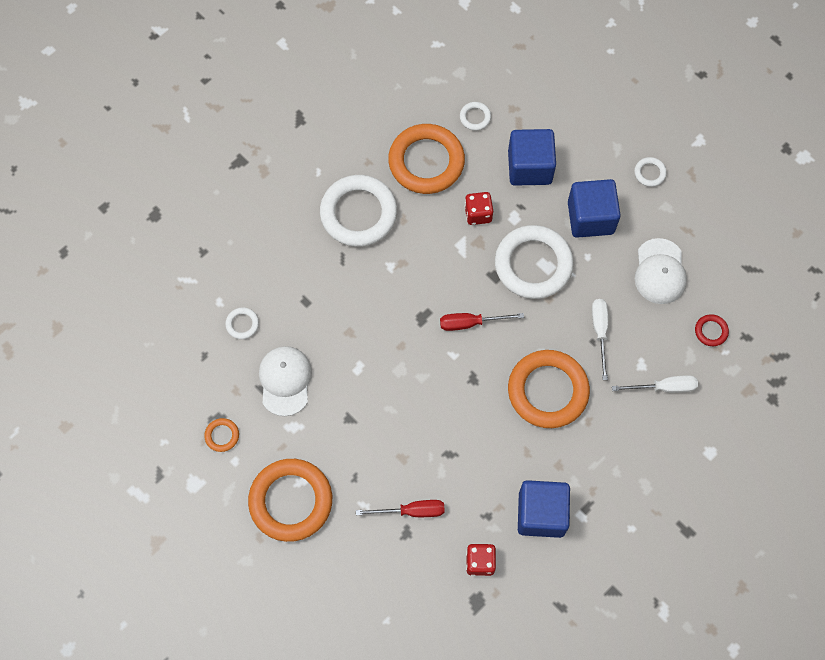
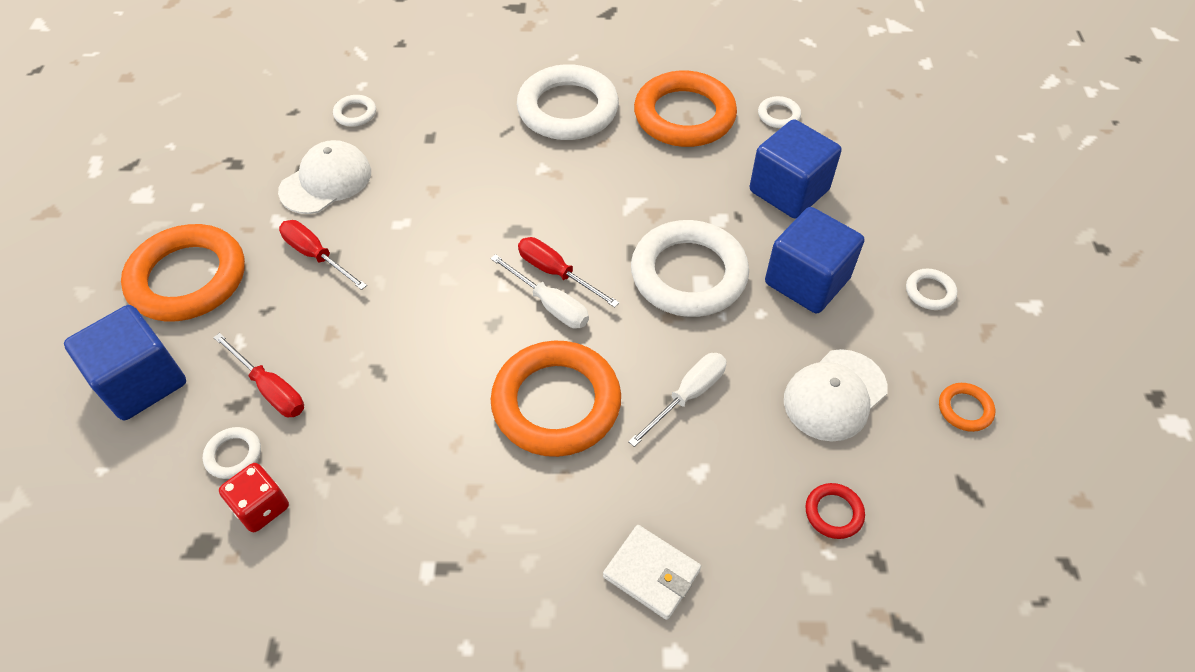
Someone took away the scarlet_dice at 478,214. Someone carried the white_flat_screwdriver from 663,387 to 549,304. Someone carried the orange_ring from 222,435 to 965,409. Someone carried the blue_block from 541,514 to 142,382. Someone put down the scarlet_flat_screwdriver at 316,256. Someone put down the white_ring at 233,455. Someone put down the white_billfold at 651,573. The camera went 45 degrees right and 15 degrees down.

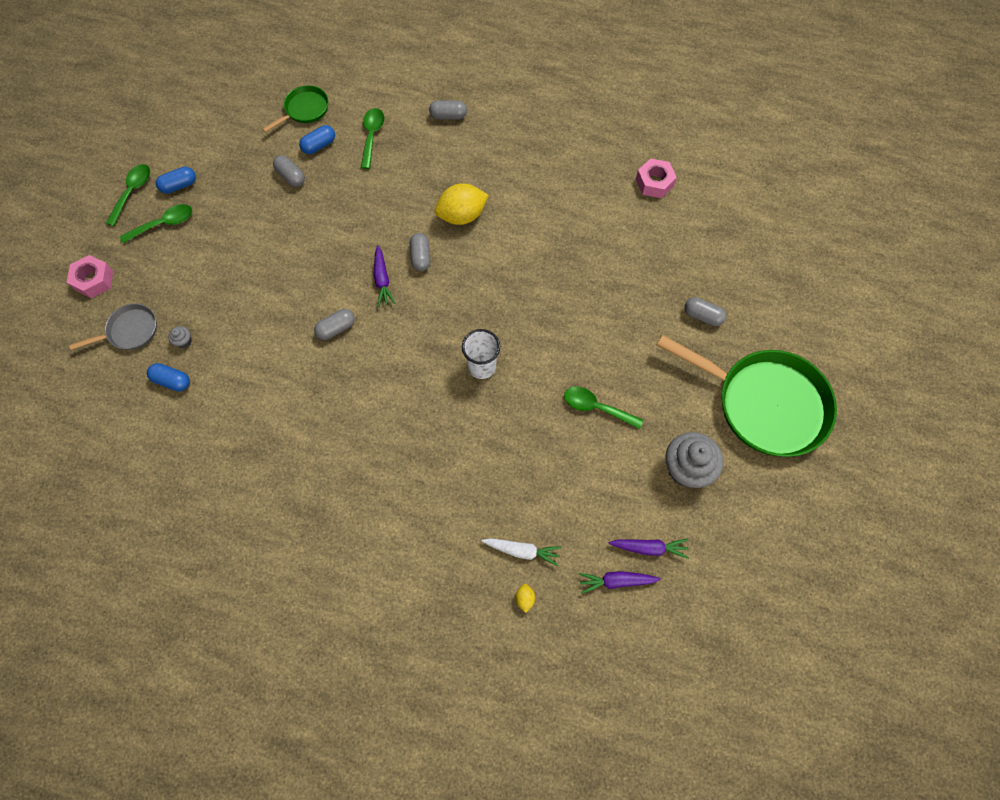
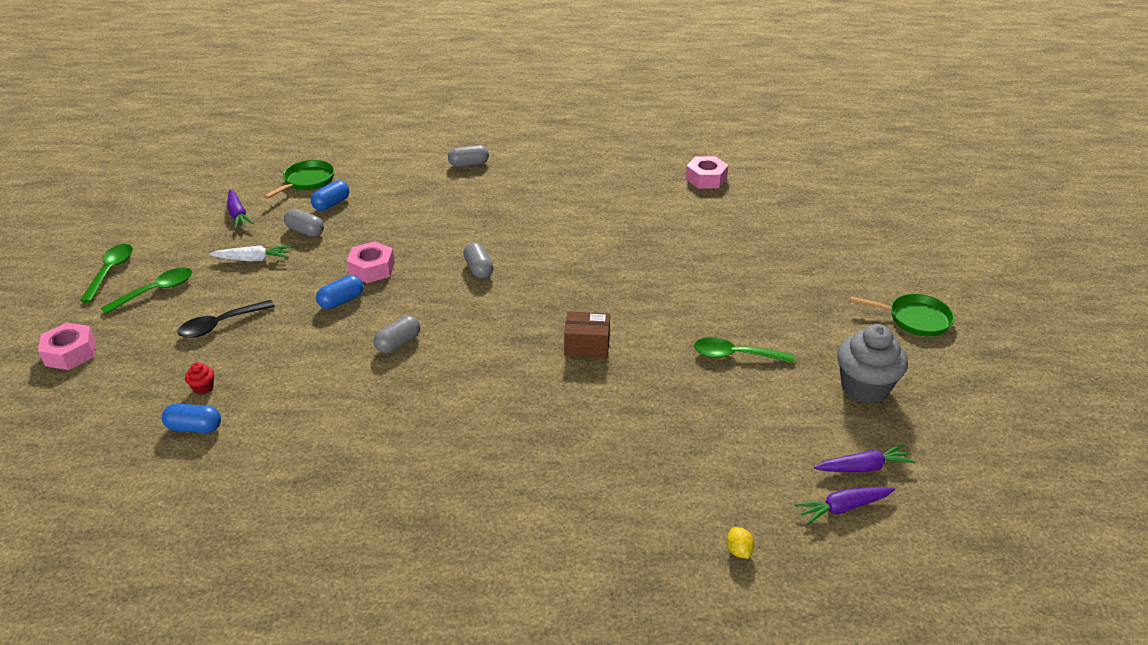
Someone took away the green_teaspoon at 372,136. Someone carried the blue_pill_shape from 179,185 to 341,301. Someone took away the golden_toy_lemon at 462,215. Someone carried the royal_purple_carrot from 382,280 to 238,215. Someone took away the grey_pill_shape at 702,316. Someone took away the grey_skillet at 130,331. Someone repainted the grey_cupcake at 184,341, which became the scarlet_cupcake at 203,388. Someone swapped the white_tumbler at 482,366 for the brown_parcel at 587,345. Someone scaled the green_skillet at 763,403 by 0.47. Someone carried the white_carrot from 522,551 to 253,259. Someone put down the rose-pink_hex_nut at 372,269. Someone put down the jet-black_teaspoon at 220,325. The camera went 15 degrees left and 30 degrees down.

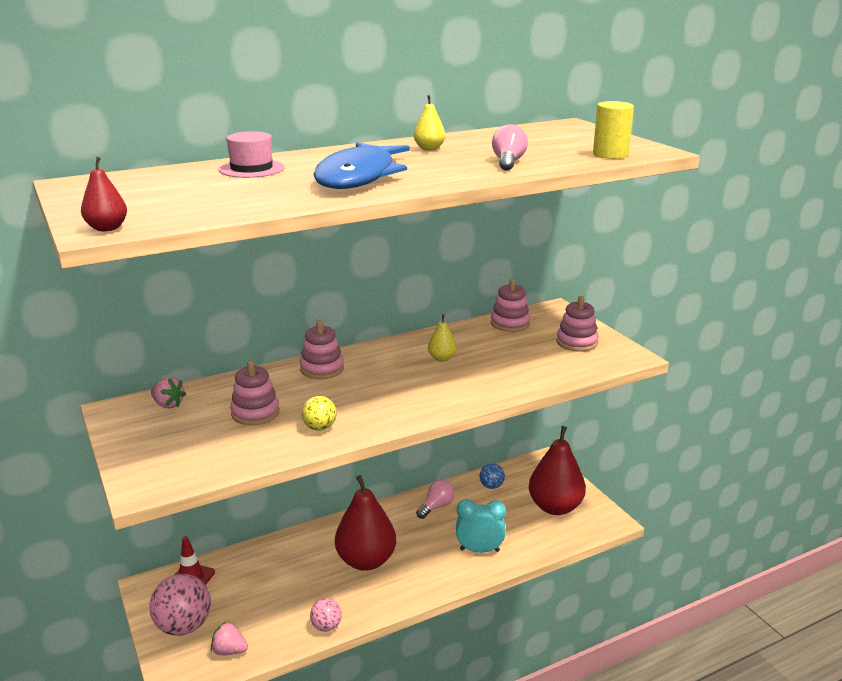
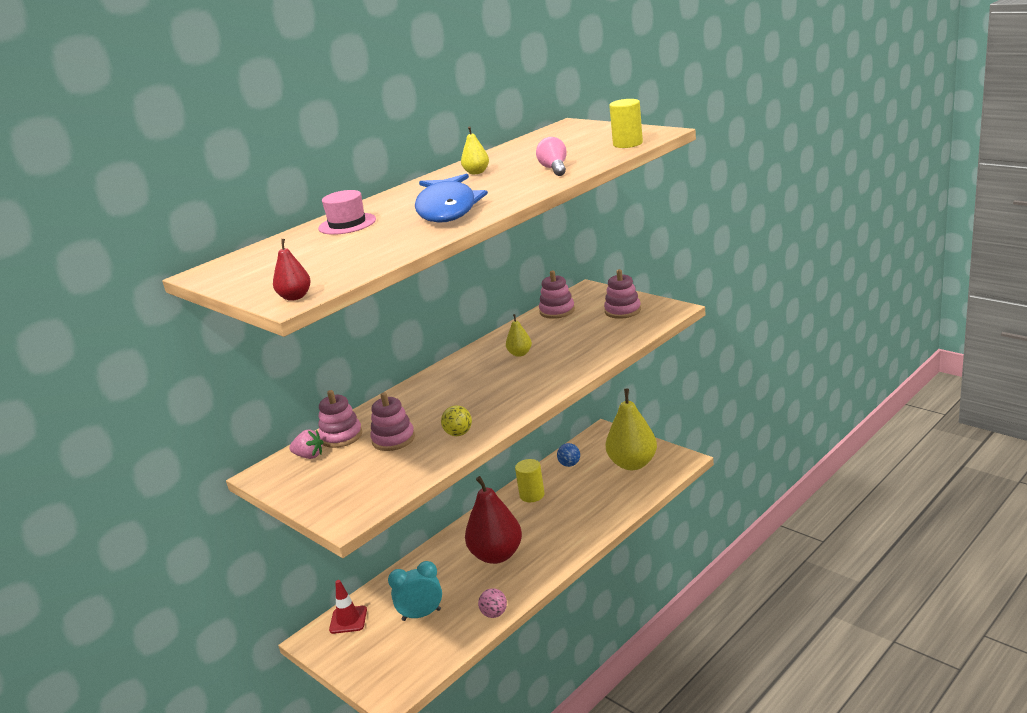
Someone carried the rose-pink_stacking_rings from 322,369 to 341,436. Someone repainted the scarlet_toy_pear at 555,507, which became the golden_toy_pear at 633,464. Someone swapped the rose-pink_bulb at 436,507 for the golden_solid_cylinder at 532,495. Someone carried the teal_bedside_clock from 479,550 to 421,615. Someone took away the rose-pink_play_ball at 184,626. Someone took away the rose-pink_strawberry at 229,651. The camera went 15 degrees left and 0 degrees up.

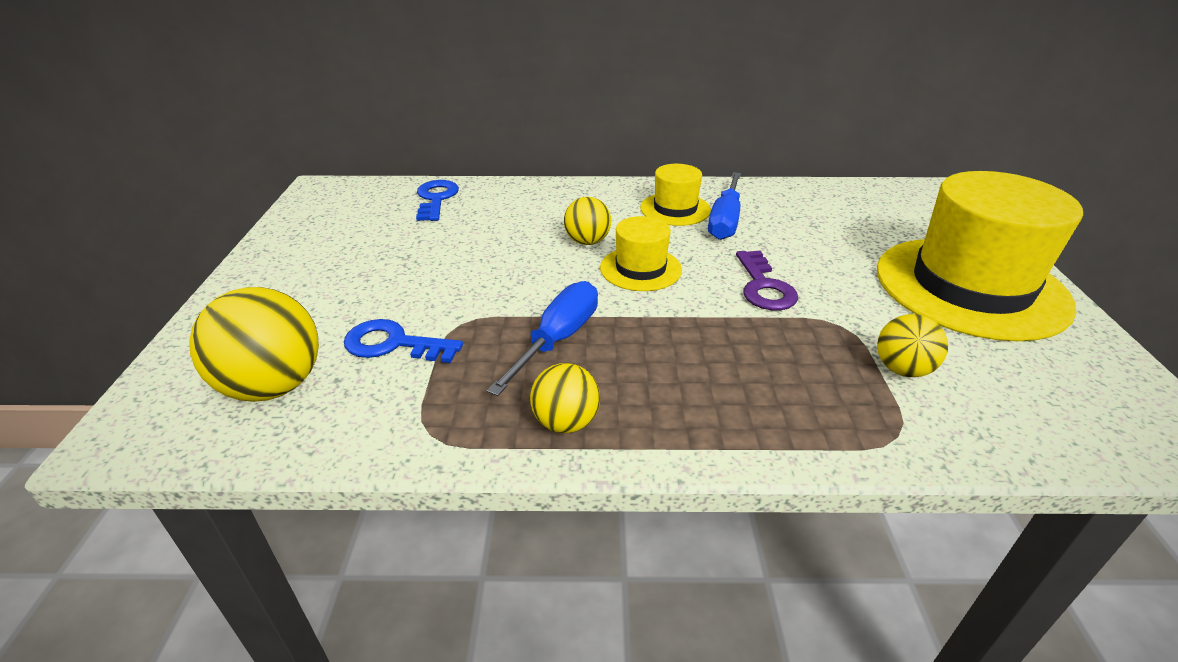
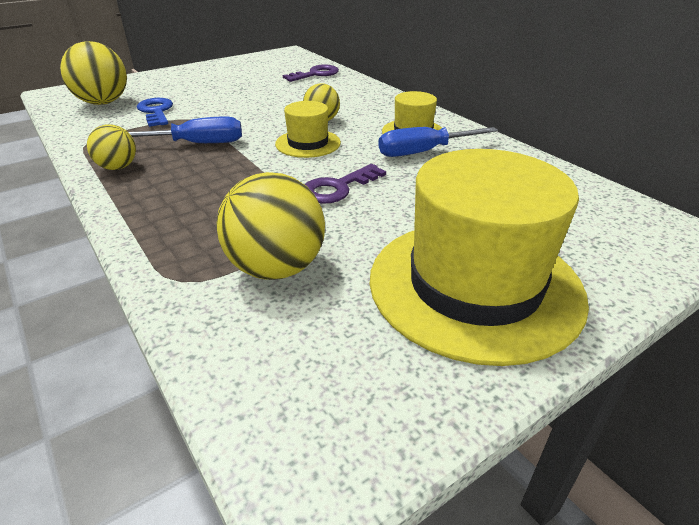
Someone repainted the blue_latchkey at 436,199, which became the royal_purple_latchkey at 315,74. Someone scaled the golden_play_ball at 902,369 by 1.71. The camera went 55 degrees right and 0 degrees up.

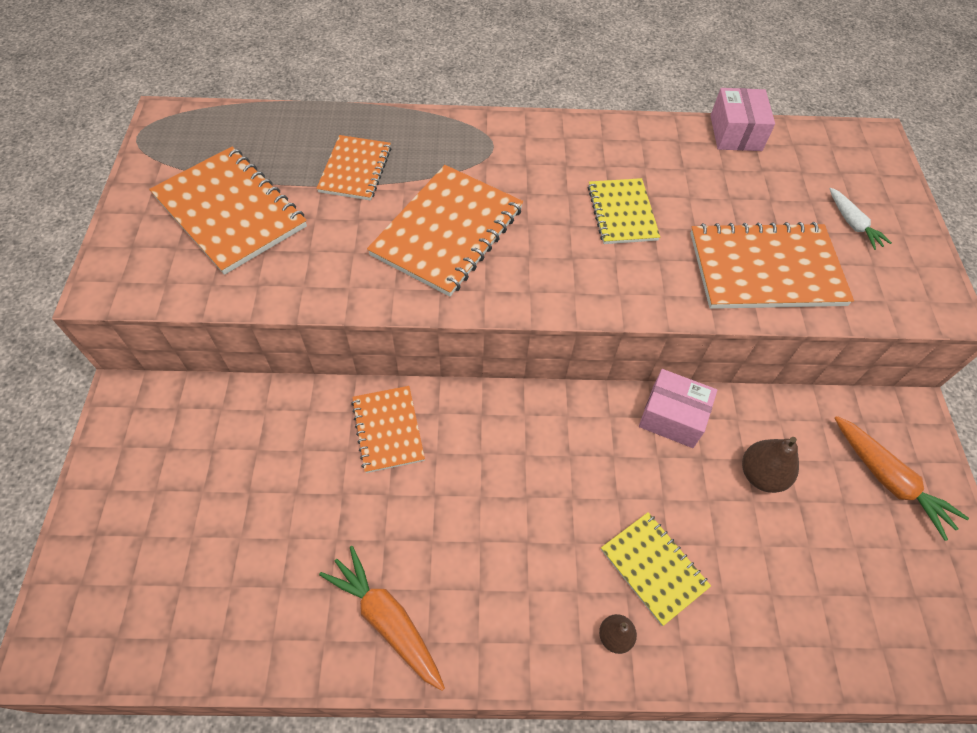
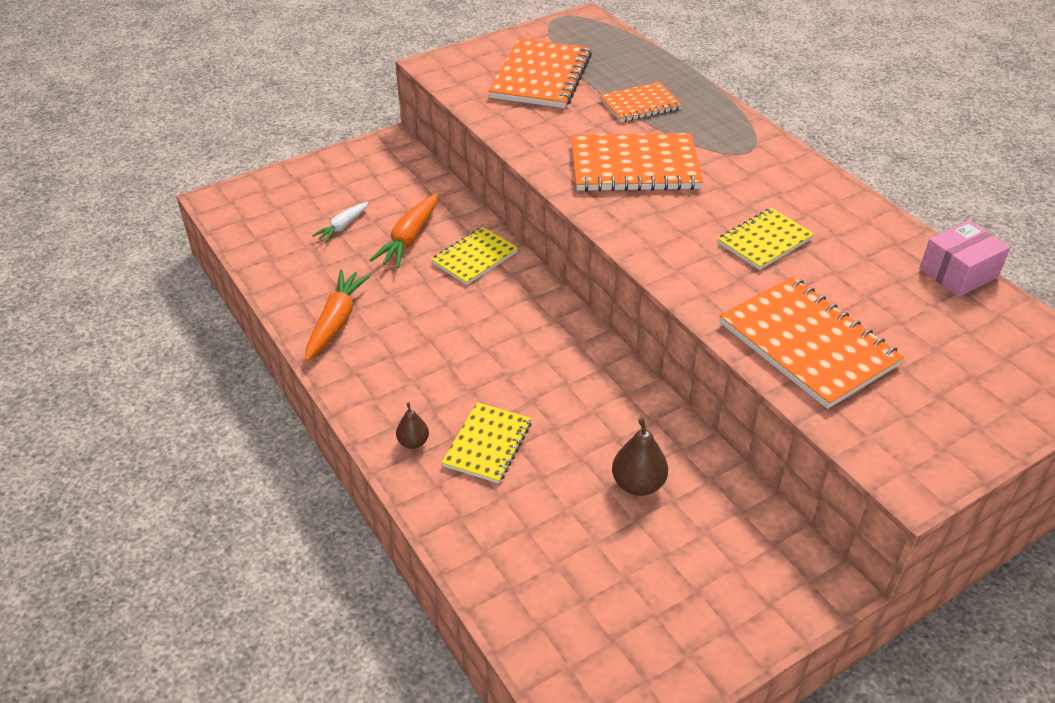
Someone carried the white_carrot from 852,224 to 342,226. Someone took away the rose-pink_parcel at 672,417. Someone repainted the orange_notepad at 388,430, which became the golden_notepad at 474,258. Someone carried the orange_carrot from 888,480 to 409,238. The camera went 60 degrees right and 15 degrees down.

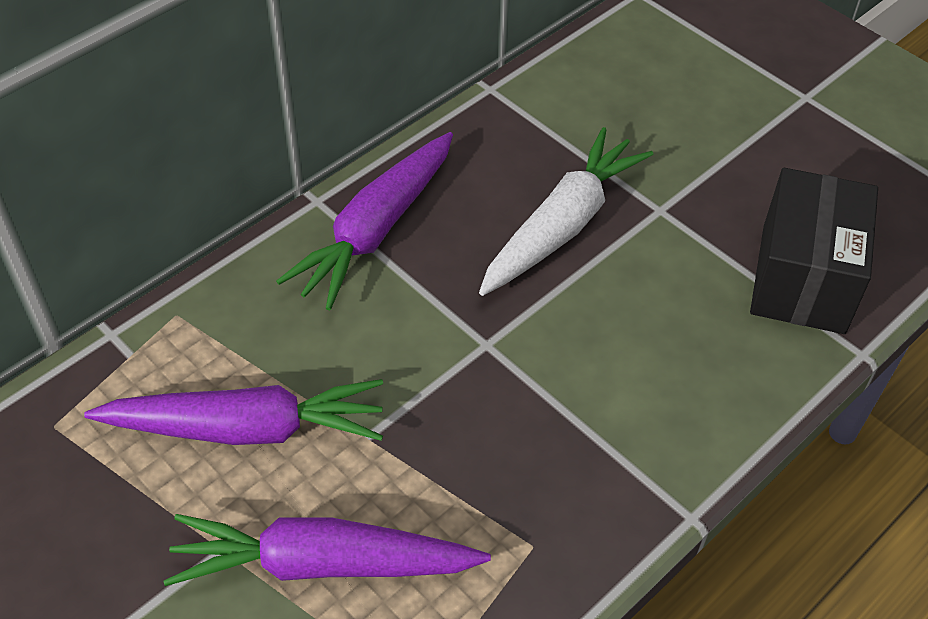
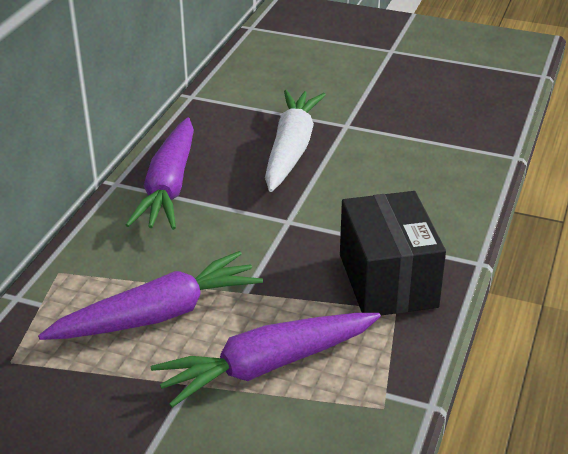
Someone carried the jet-black_parcel from 803,278 to 388,280. The camera went 25 degrees left and 15 degrees down.

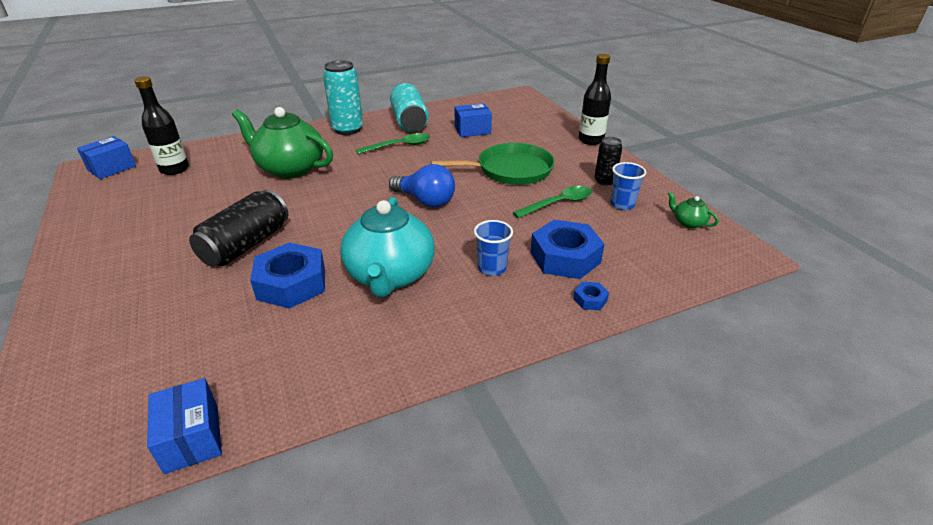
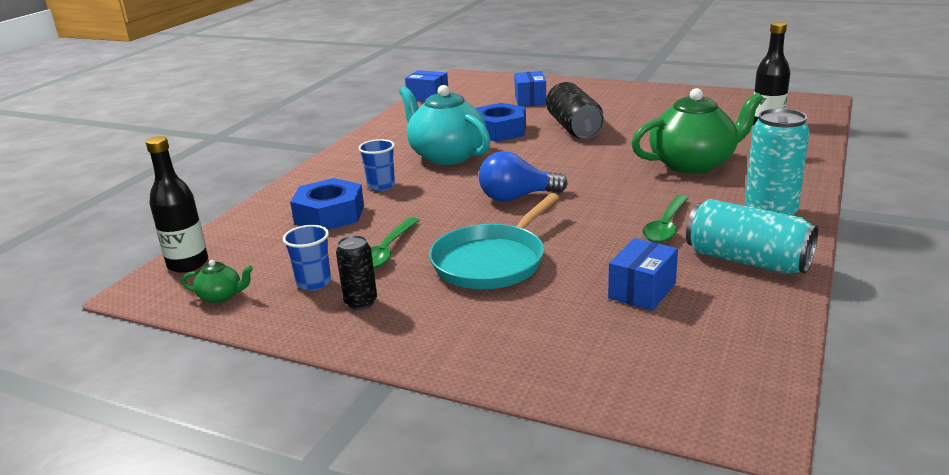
Someone carried the jet-black_drink_bottle from 591,140 to 188,264. Someone carried the blue_parcel from 112,168 to 530,100. Someone repainted the green_skillet at 510,170, which became the teal_skillet at 491,261. Someone took away the blue_hex_nut at 590,300. The camera went 140 degrees right and 10 degrees down.

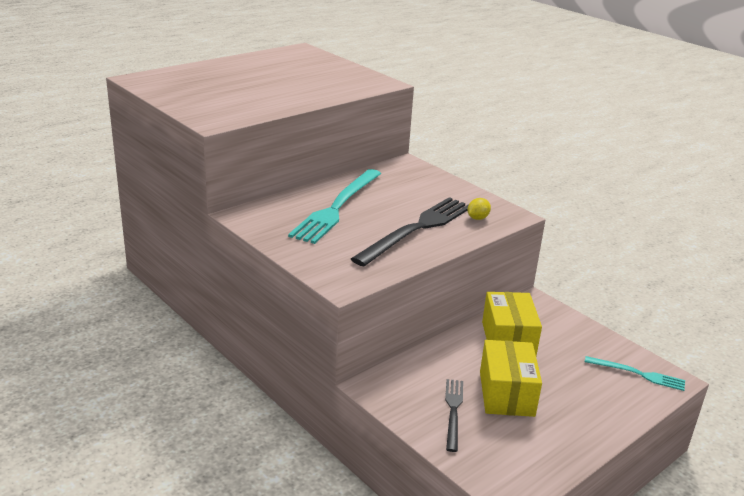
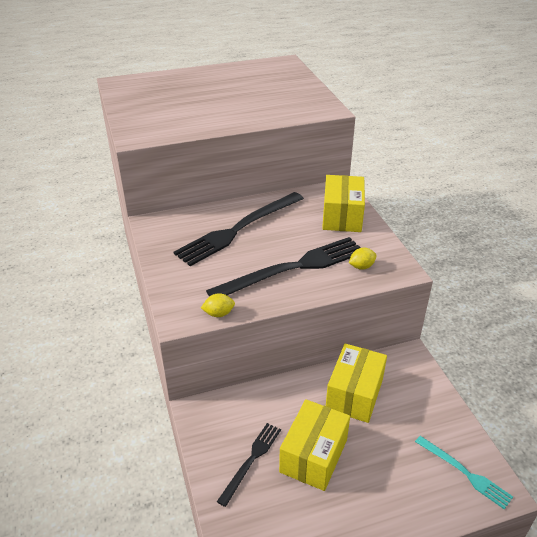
Someone repainted the teal_fork at 337,207, which became the jet-black_fork at 238,229. Someone put down the golden_parcel at 342,216. Someone put down the golden_toy_lemon at 218,314. The camera went 25 degrees right and 10 degrees up.

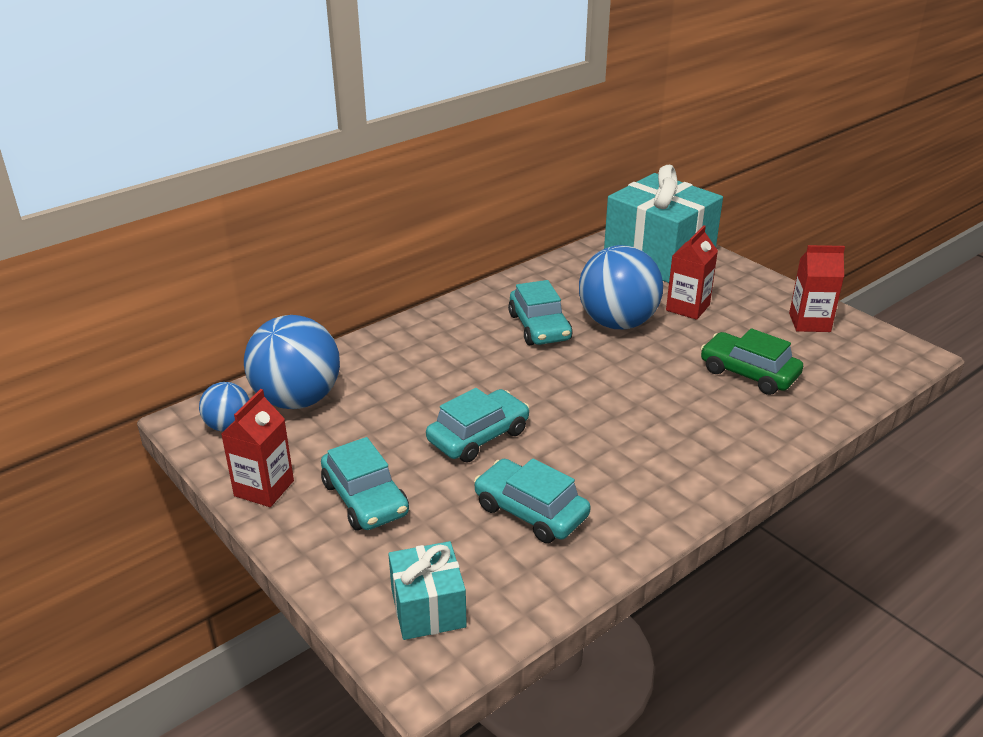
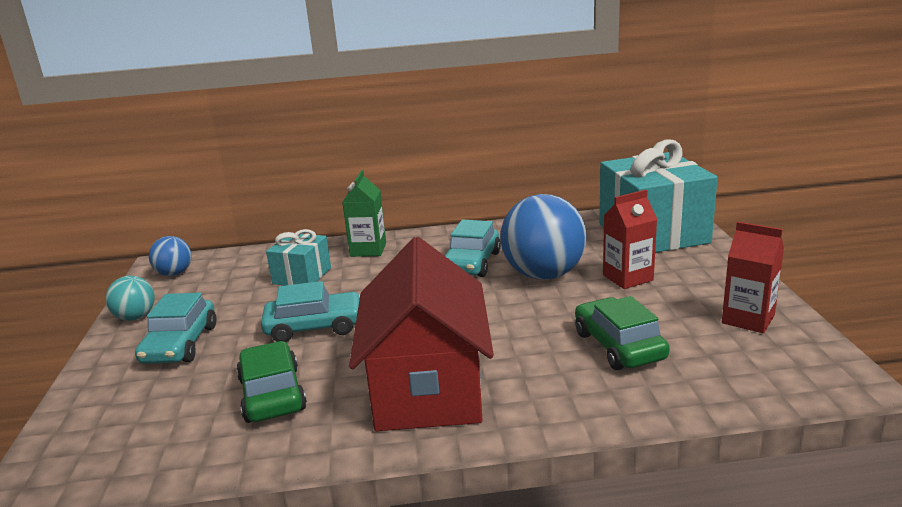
Someone took away the blue_play_ball at 297,399. Someone swapped the scarlet_milk_carton at 264,488 for the teal_play_ball at 135,317. Someone repainted the teal_automobile at 530,511, which became the green_automobile at 272,394. Someone carried the teal_wrapped_gift from 428,608 to 302,276. Someone put down the green_milk_carton at 368,250. Someone put down the scarlet_toy_house at 427,388. The camera went 35 degrees right and 10 degrees down.

